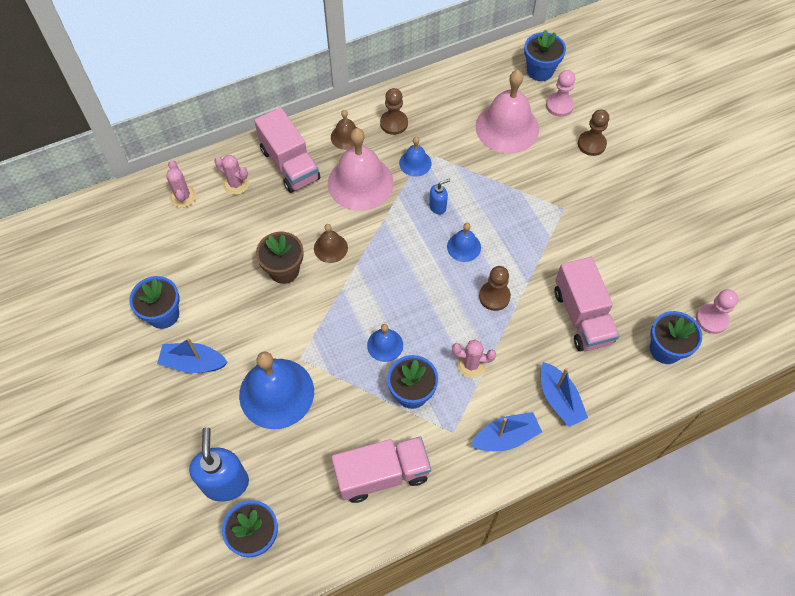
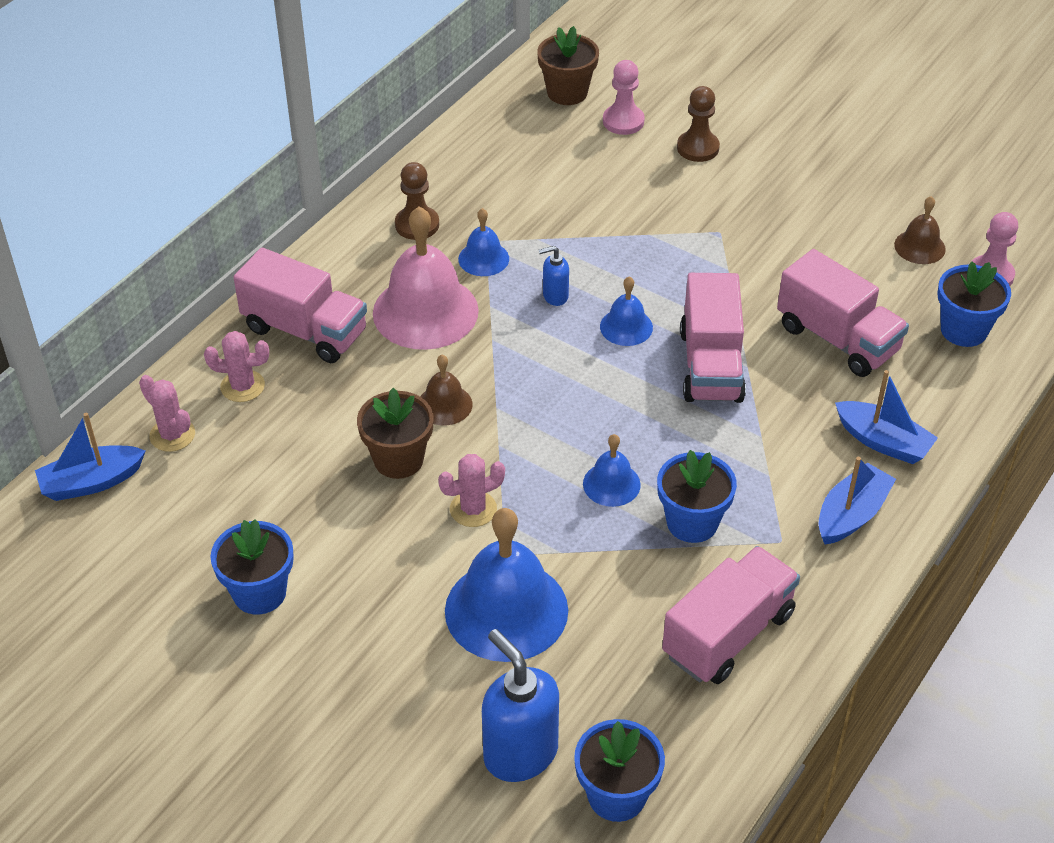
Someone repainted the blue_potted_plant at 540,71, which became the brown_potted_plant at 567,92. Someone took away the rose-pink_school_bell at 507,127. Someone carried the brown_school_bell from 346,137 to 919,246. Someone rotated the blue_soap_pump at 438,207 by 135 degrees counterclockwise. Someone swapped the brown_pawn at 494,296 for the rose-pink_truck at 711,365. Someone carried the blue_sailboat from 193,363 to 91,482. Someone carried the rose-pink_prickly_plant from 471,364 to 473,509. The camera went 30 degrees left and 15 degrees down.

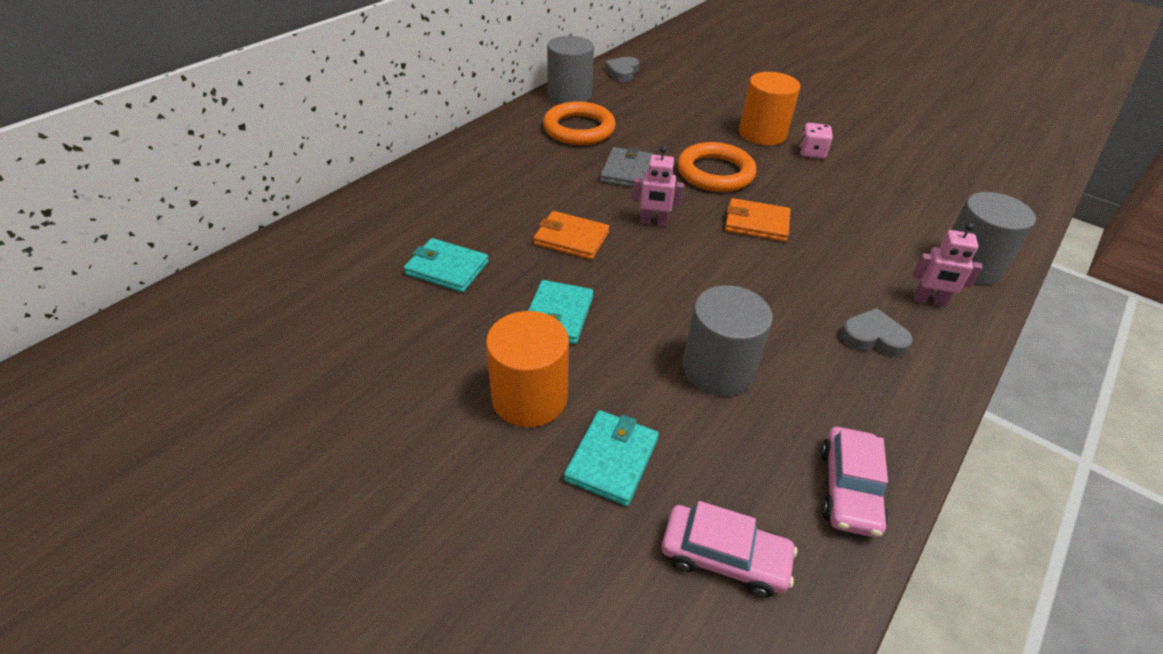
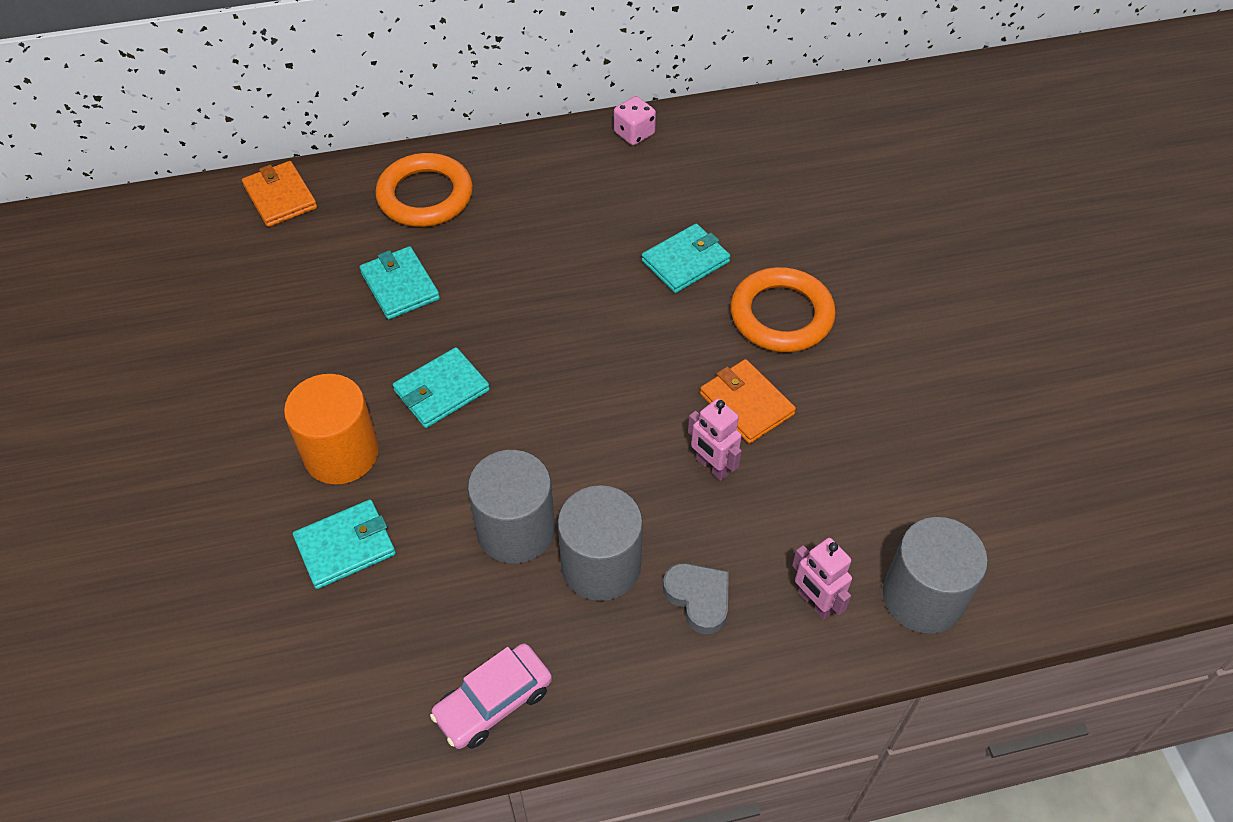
Someone carried the grey_solid_cylinder from 569,95 to 601,565. Someone took away the grey_heart_shape at 622,72. Someone took away the orange_solid_cylinder at 762,134. Someone carried the orange_ring from 579,129 to 425,196. Someone carried the rose-pink_dice from 811,152 to 634,133. Someone carried the rose-pink_robot_figure from 653,222 to 712,466. Someone repainted the grey_billfold at 626,171, which became the teal_billfold at 685,261. Someone carried the orange_billfold from 571,238 to 280,197. Someone took away the rose-pink_automobile at 724,557. The camera went 40 degrees right and 10 degrees up.

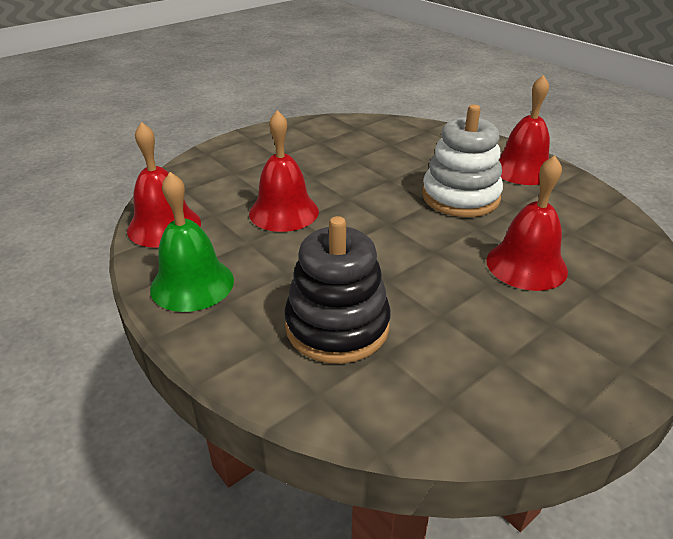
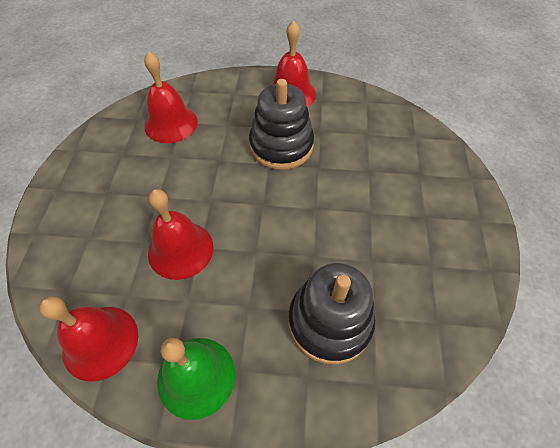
Someone repainted the white_stacking_rings at 460,197, which became the jet-black_stacking_rings at 281,146. Someone carried the scarlet_school_bell from 526,265 to 171,123. The camera went 45 degrees left and 20 degrees up.

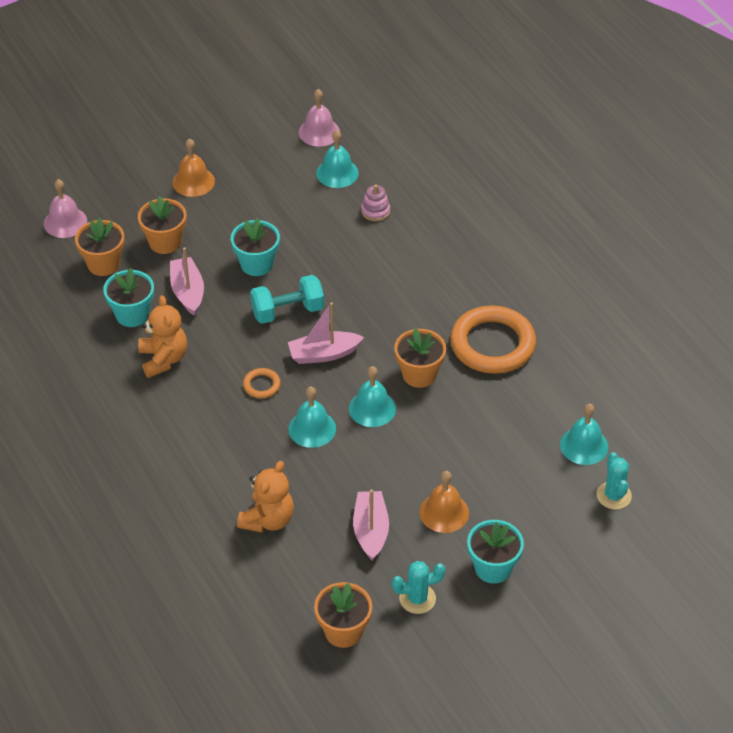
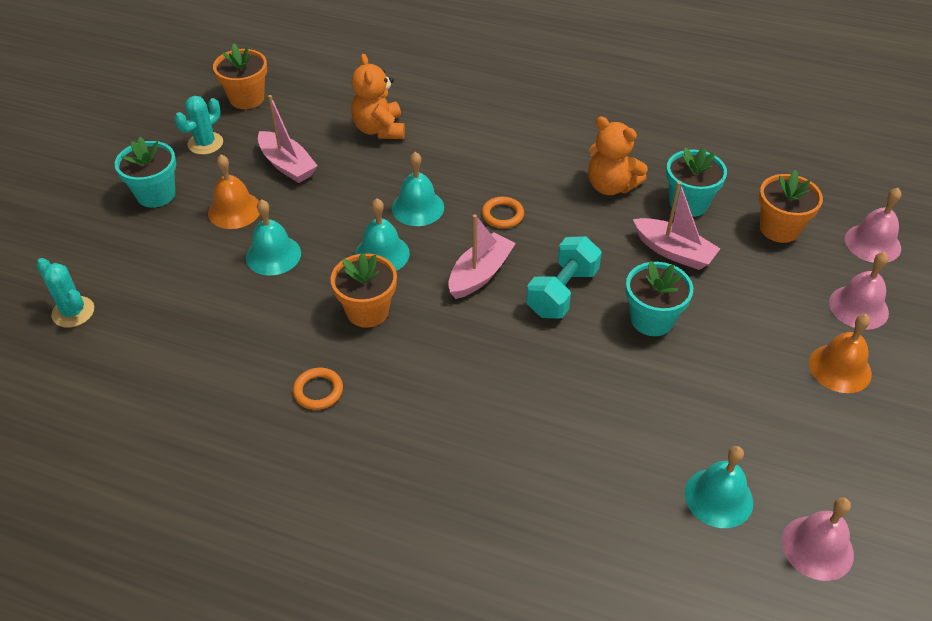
Someone took away the rose-pink_stacking_rings at 375,211. Someone took away the orange_potted_plant at 165,242. Someone scaled the orange_ring at 492,344 by 0.43. Someone carried the teal_school_bell from 584,445 to 273,255. Someone put down the rose-pink_school_bell at 858,307. The camera went 140 degrees right and 0 degrees up.

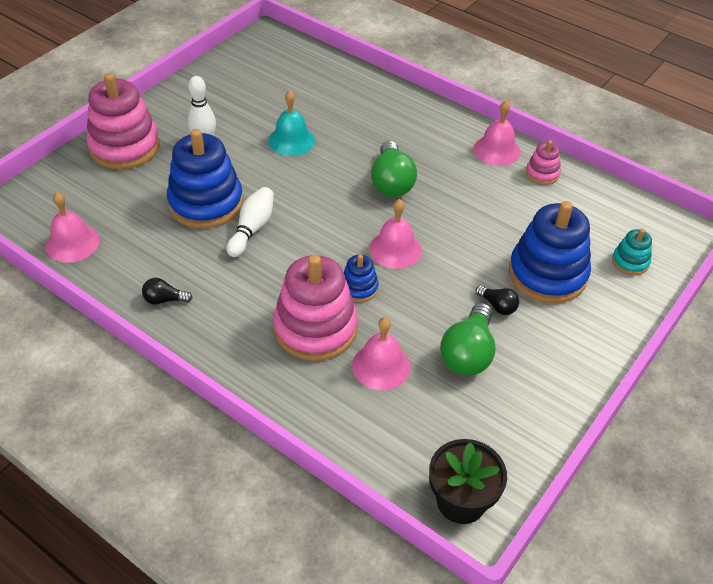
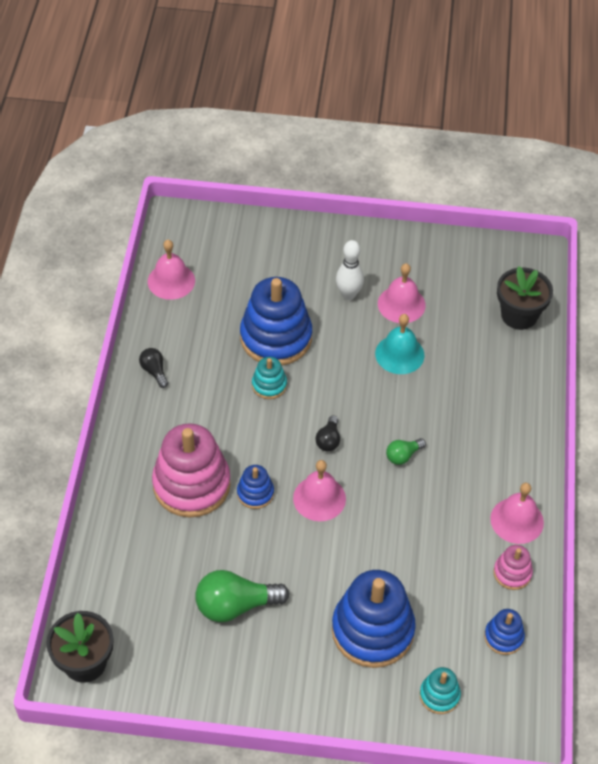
Someone took away the rose-pink_stacking_rings at 125,147. Someone scaled the green_bulb at 391,182 by 0.52. Someone swapped the white_tenpin at 252,229 for the teal_stacking_rings at 269,385. Someone carried the jet-black_bulb from 497,306 to 328,440. Someone carried the rose-pink_school_bell from 381,366 to 401,304. Someone put down the jet-black_potted_plant at 519,315. Someone put down the blue_stacking_rings at 503,637. The camera went 60 degrees right and 5 degrees up.

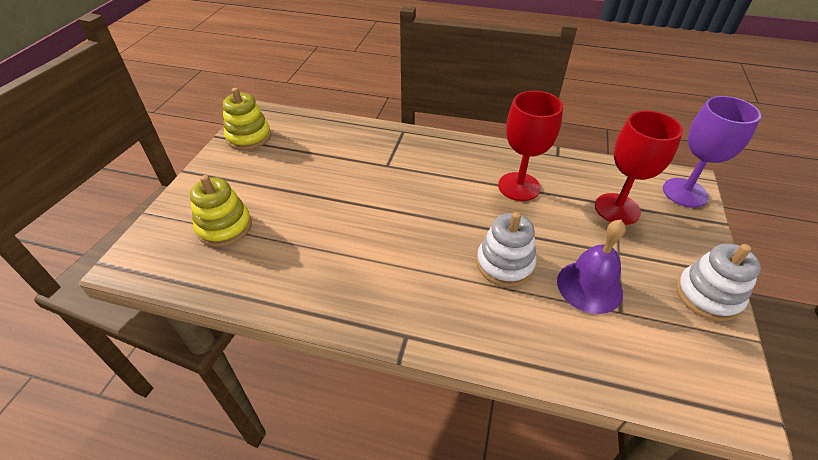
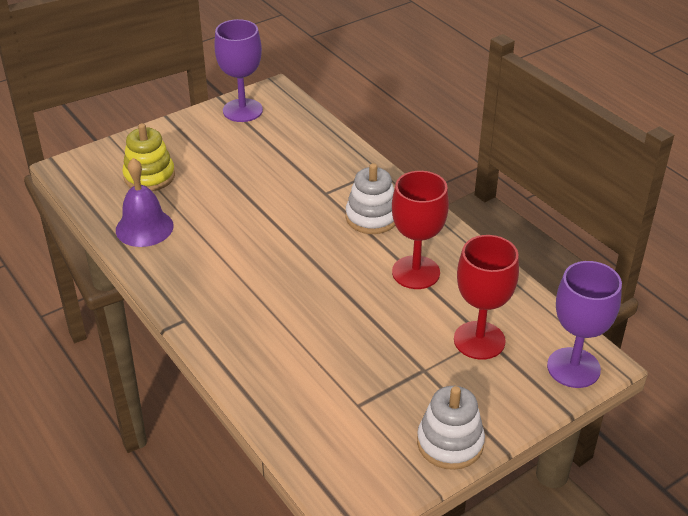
Someone swapped the golden_stacking_rings at 249,137 for the royal_purple_goblet at 242,110. Someone carried the white_stacking_rings from 504,264 to 372,217. Someone carried the royal_purple_school_bell from 589,286 to 144,228. The camera went 40 degrees right and 5 degrees down.

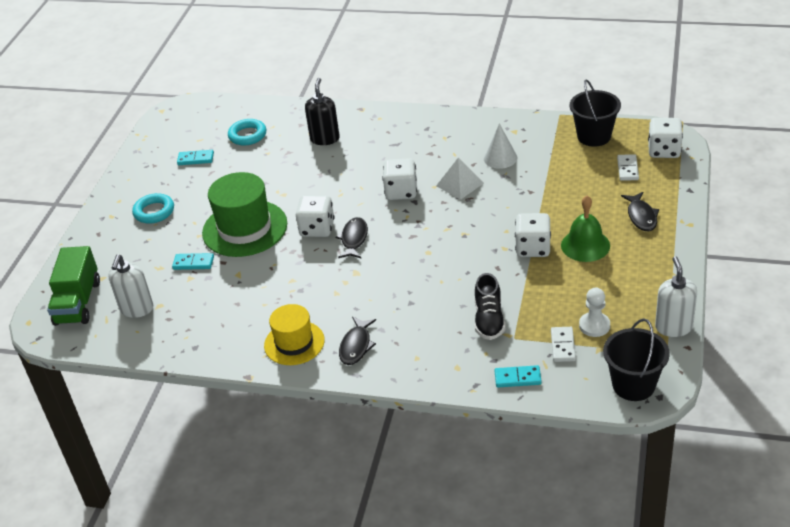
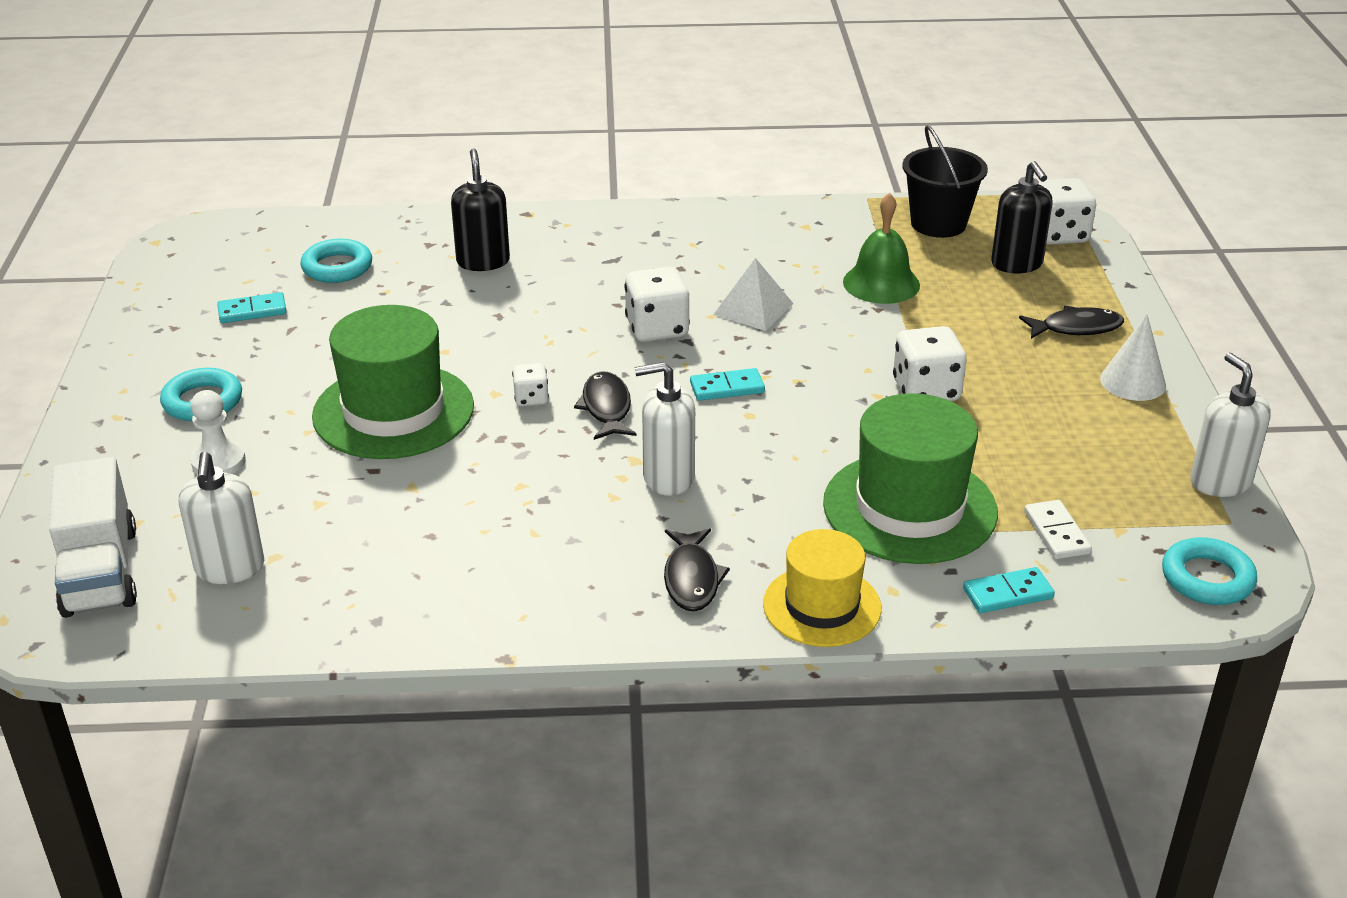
Someone carried the white_cone from 500,158 to 1133,382. Someone swapped the white_domino at 627,169 for the jet-black_soap_pump at 1017,264. Someone rotated the jet-black_fish at 641,216 by 75 degrees counterclockwise. Someone scaled the white_dice at 317,229 by 0.55. Someone carried the green_school_bell from 585,245 to 881,283. Someone repainted the green_truck at 78,302, which became the white_truck at 100,571. Someone carried the teal_domino from 193,263 to 727,388. Someone swapped the jet-black_sneaker at 489,320 for the green_top_hat at 909,508. Someone carried the white_pawn from 594,325 to 218,462. Someone carried the golden_top_hat from 294,343 to 822,606. Someone swapped the jet-black_bucket at 633,385 for the teal_ring at 1207,578. Someone put down the white_soap_pump at 668,478. The camera went 20 degrees left and 5 degrees down.

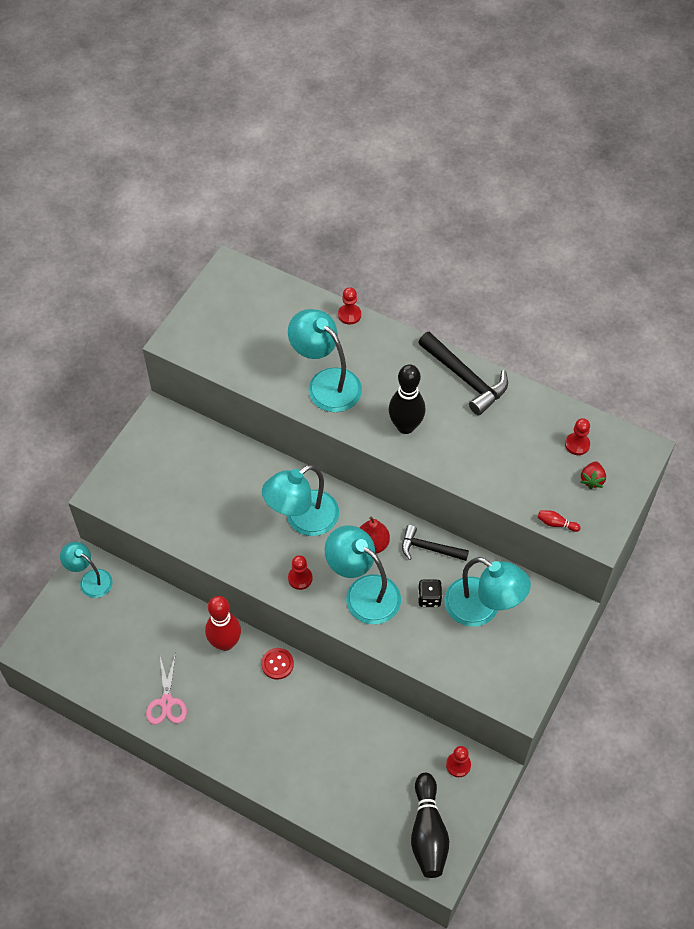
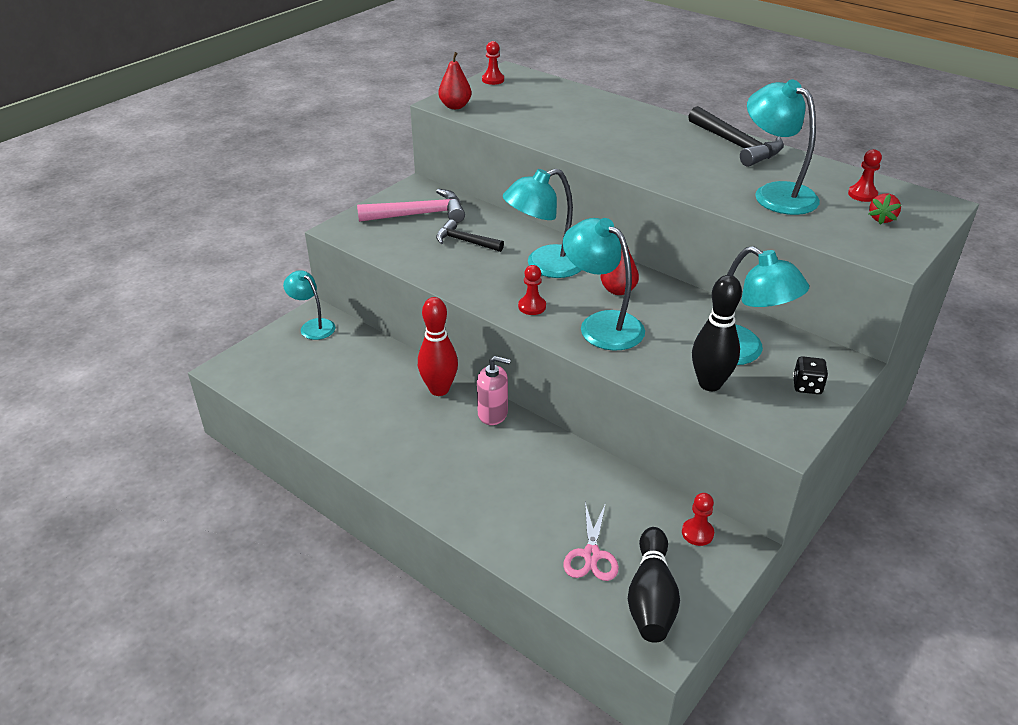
Someone carried the scarlet_pawn from 349,315 to 493,80. Someone carried the teal_reading_lamp from 326,383 to 775,193. Someone carried the jet-black_tenpin from 405,426 to 710,384. Someone took away the scarlet_tenpin at 556,524. Someone carried the jet-black_carpenter's_hammer from 429,548 to 465,241. Someone carried the jet-black_dice from 429,598 to 807,386. Someone swapped the scarlet_sewing_button at 277,664 for the rose-pink_soap_pump at 493,413. Someone carried the rose-pink_shears from 167,702 to 591,555. Someone put down the scarlet_toy_pear at 455,106. Someone put down the rose-pink_carpenter's_hammer at 419,215. The camera went 10 degrees right and 20 degrees down.

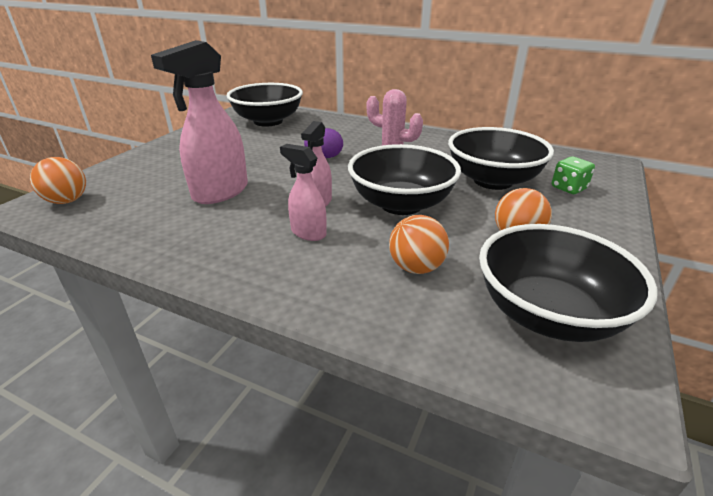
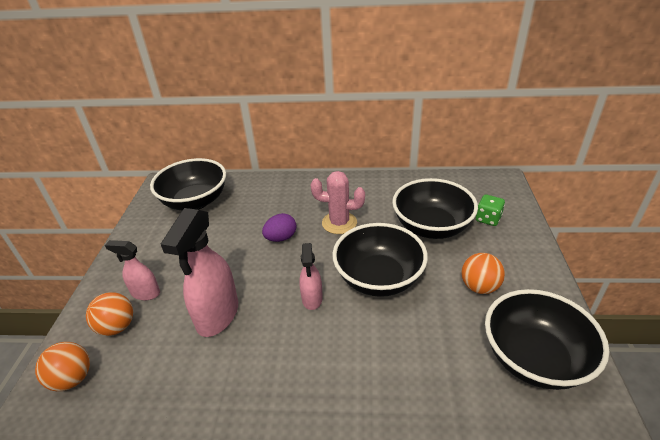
Someone carried the rose-pink_sprayer from 308,233 to 145,293. Someone carried the orange_play_ball from 416,268 to 117,327. The camera went 20 degrees left and 5 degrees up.

